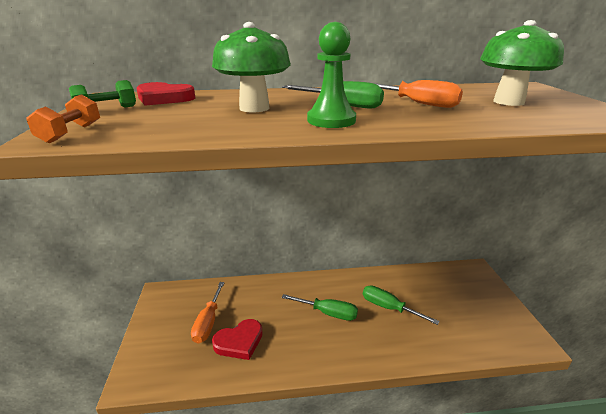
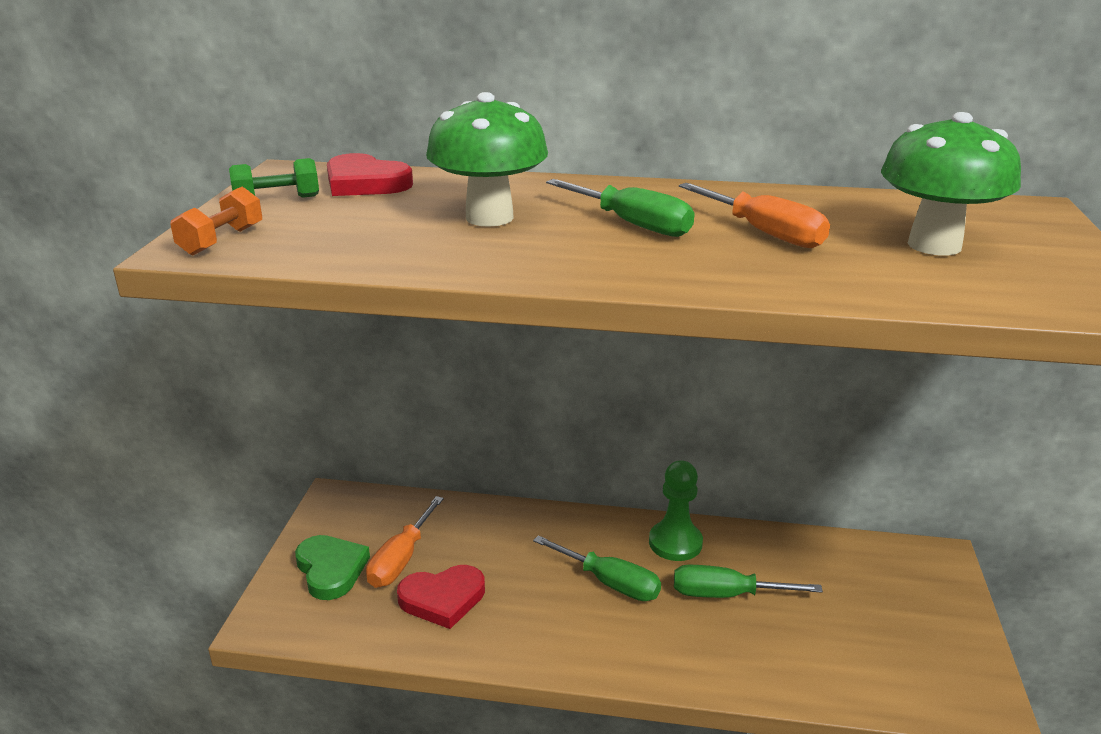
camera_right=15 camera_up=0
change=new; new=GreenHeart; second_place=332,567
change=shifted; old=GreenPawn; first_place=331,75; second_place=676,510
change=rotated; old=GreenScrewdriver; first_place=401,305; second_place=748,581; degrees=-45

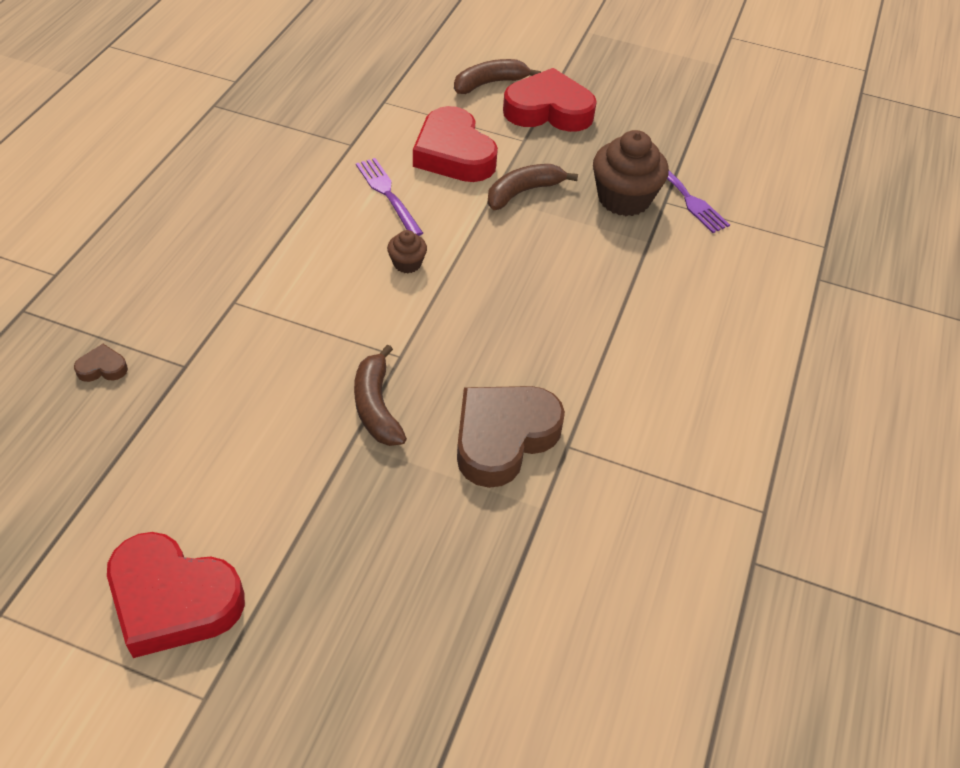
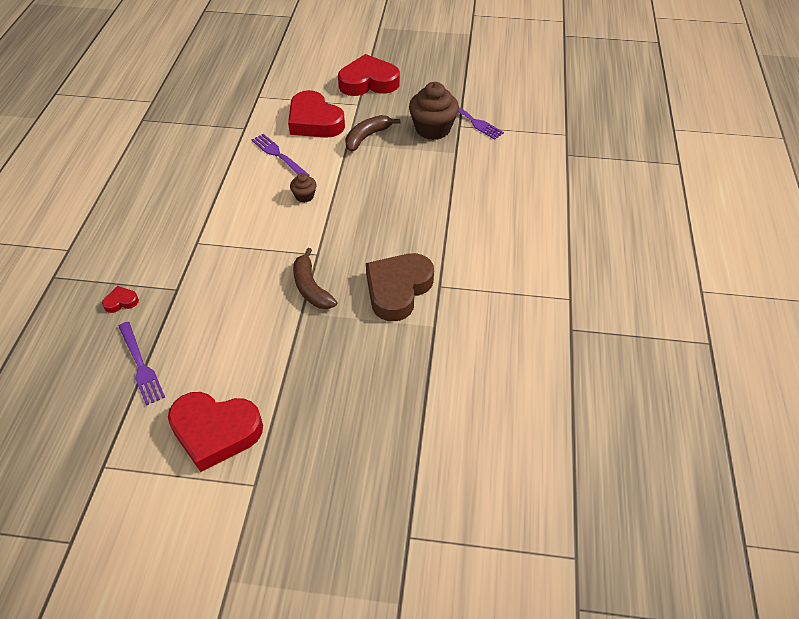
camera_right=-10 camera_up=0
change=gone; old=BrownBanana; first_place=497,76
change=new; new=PurpleFork; second_place=141,364
change=repainted; old=BrownHeart; new=RedHeart; first_place=101,363; second_place=120,299

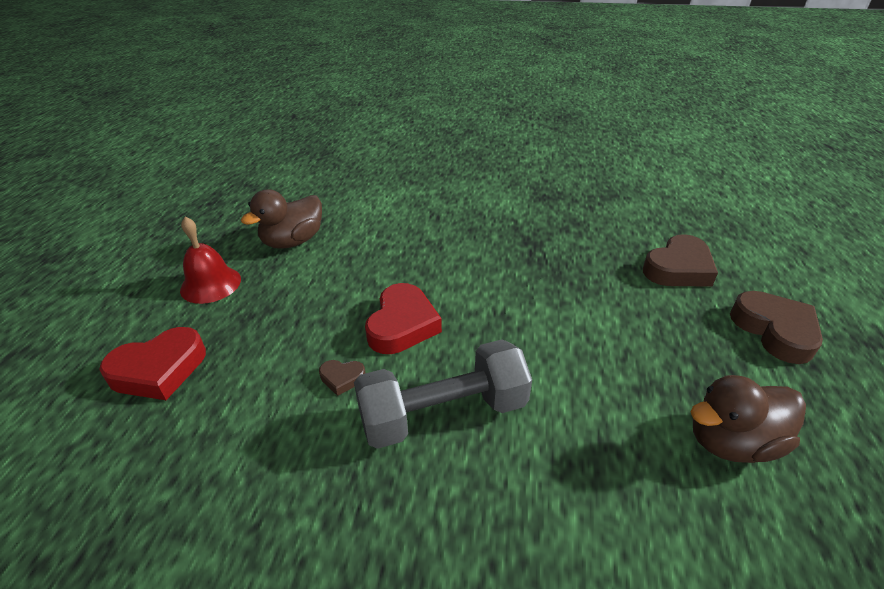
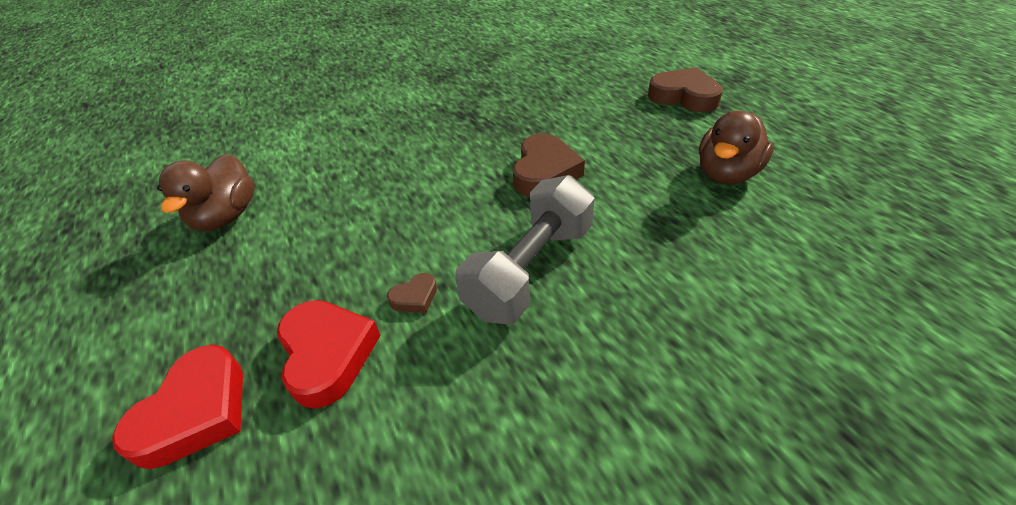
camera_right=-35 camera_up=5
change=gone; old=RedBell; first_place=210,260
change=shifted; old=RedHeart; first_place=403,318; second_place=329,354
change=shifted; old=BrownHeart; first_place=680,260; second_place=549,165

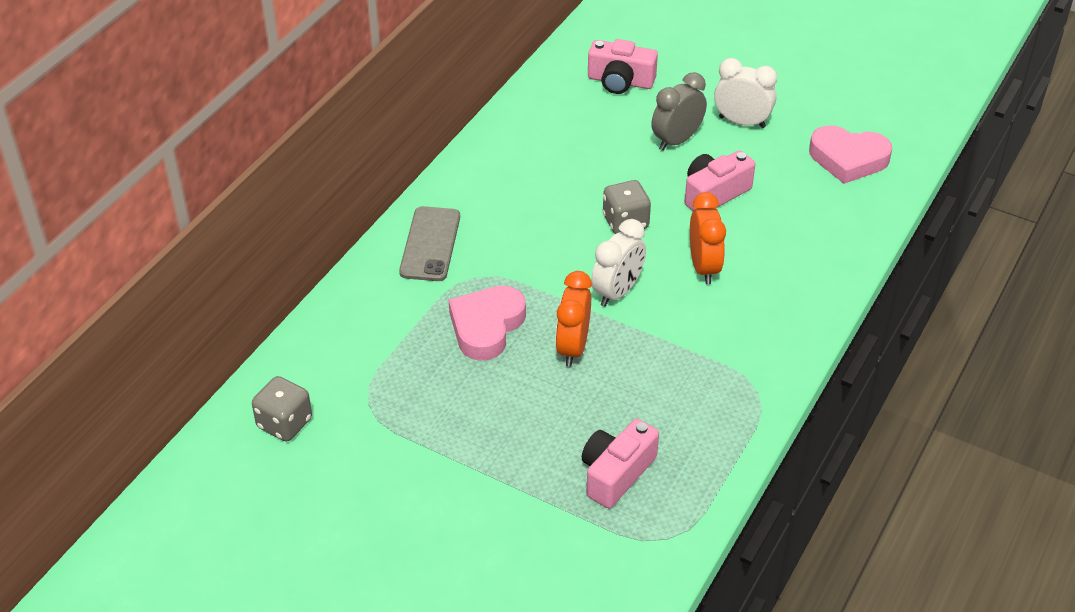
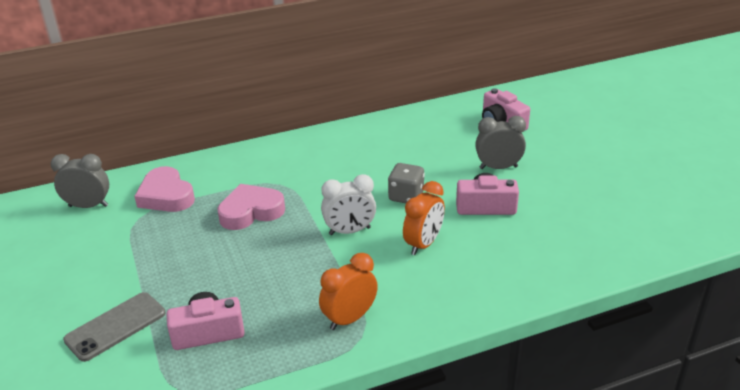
camera_right=40 camera_up=-10
change=gone; old=WhiteClock; first_place=745,93
change=shifted; old=GreyPhone; first_place=429,243; second_place=114,327
change=shifted; old=OrangeClock; first_place=573,318; second_place=348,291
change=shifted; old=PinkHeart; first_place=850,154; second_place=164,189
change=swapped; old=GreyDice; new=GreyClock; first_place=282,409; second_place=80,181

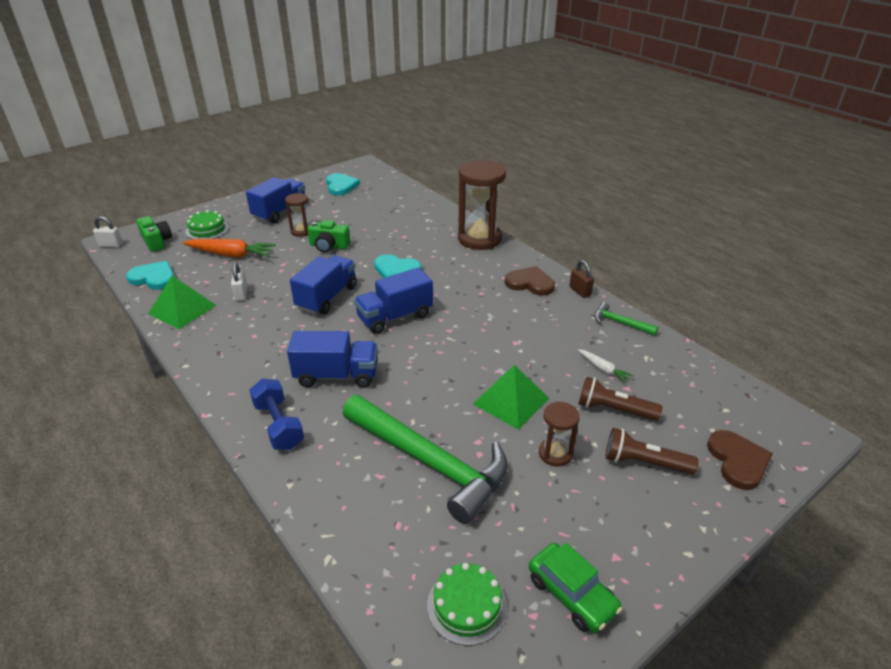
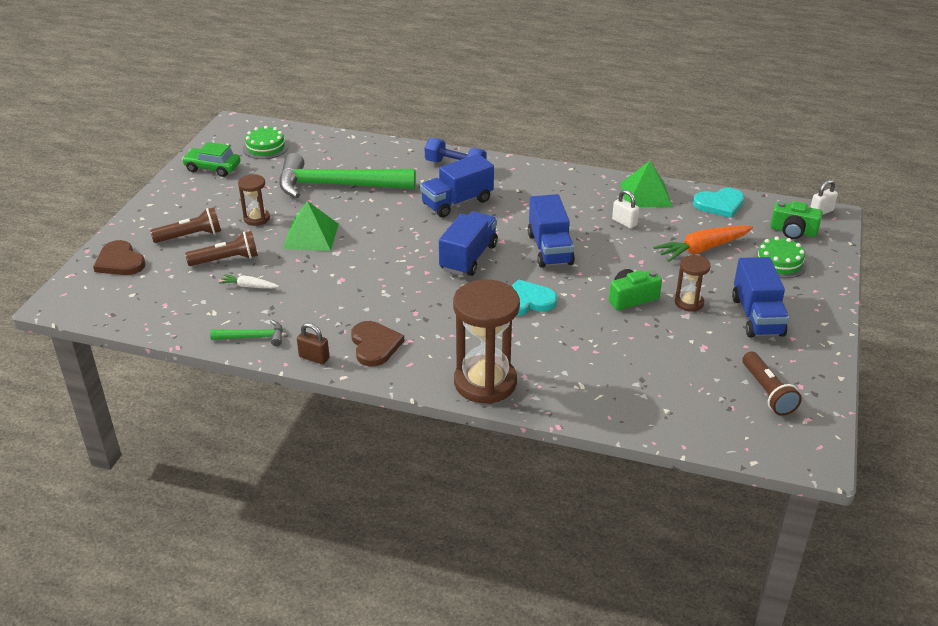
camera_right=145 camera_up=0
change=swapped; old=TurquoiseHeart; new=BrownFlashlight; first_place=343,184; second_place=772,383
change=rotated; old=BrownHeart; first_place=529,281; second_place=377,344; degrees=-90

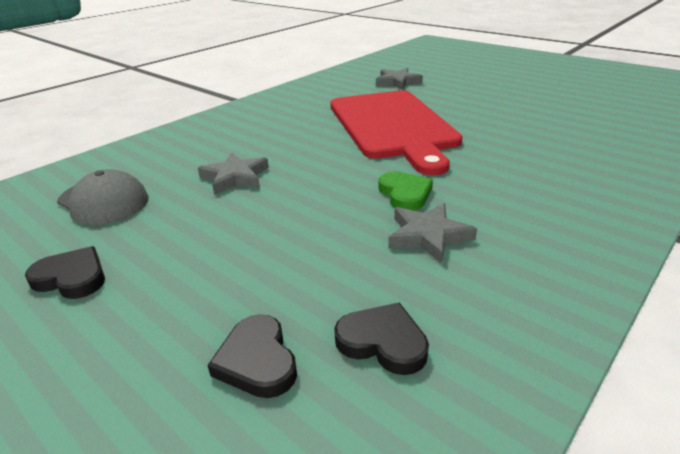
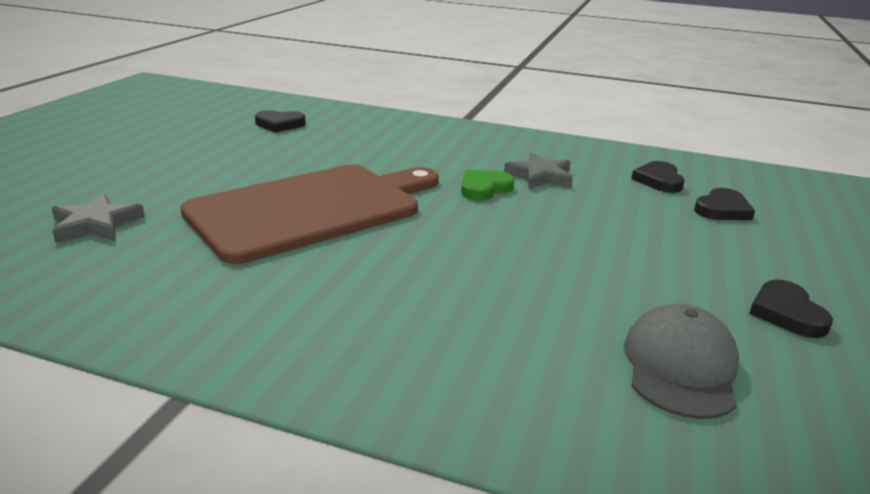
camera_right=-115 camera_up=-5
change=gone; old=GreyStar; first_place=233,173
change=new; new=BlackHeart; second_place=280,121
change=repainted; old=RedCuttingBoard; new=BrownCuttingBoard; first_place=396,133; second_place=309,214

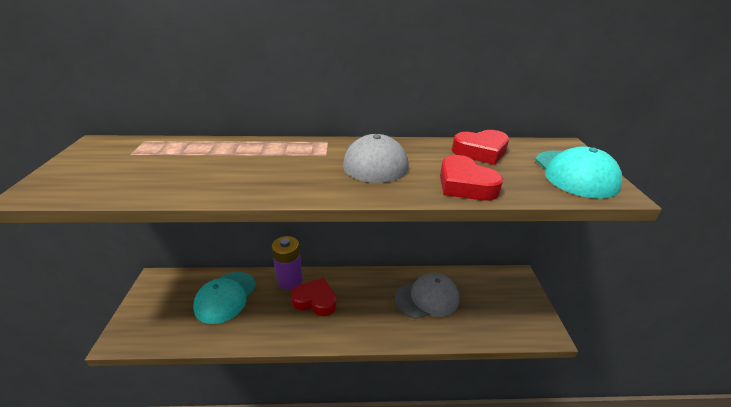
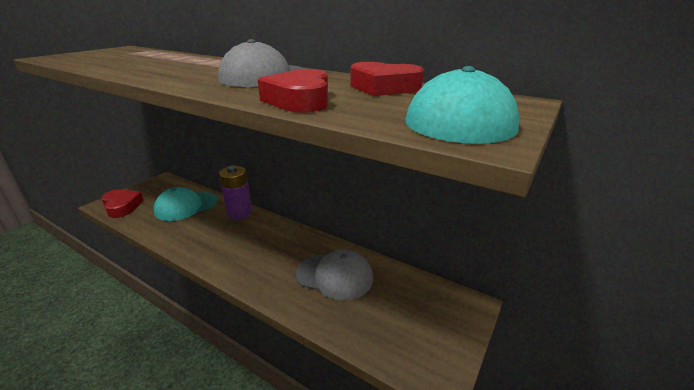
camera_right=35 camera_up=-5
change=shifted; old=RedHeart; first_place=314,297; second_place=122,203

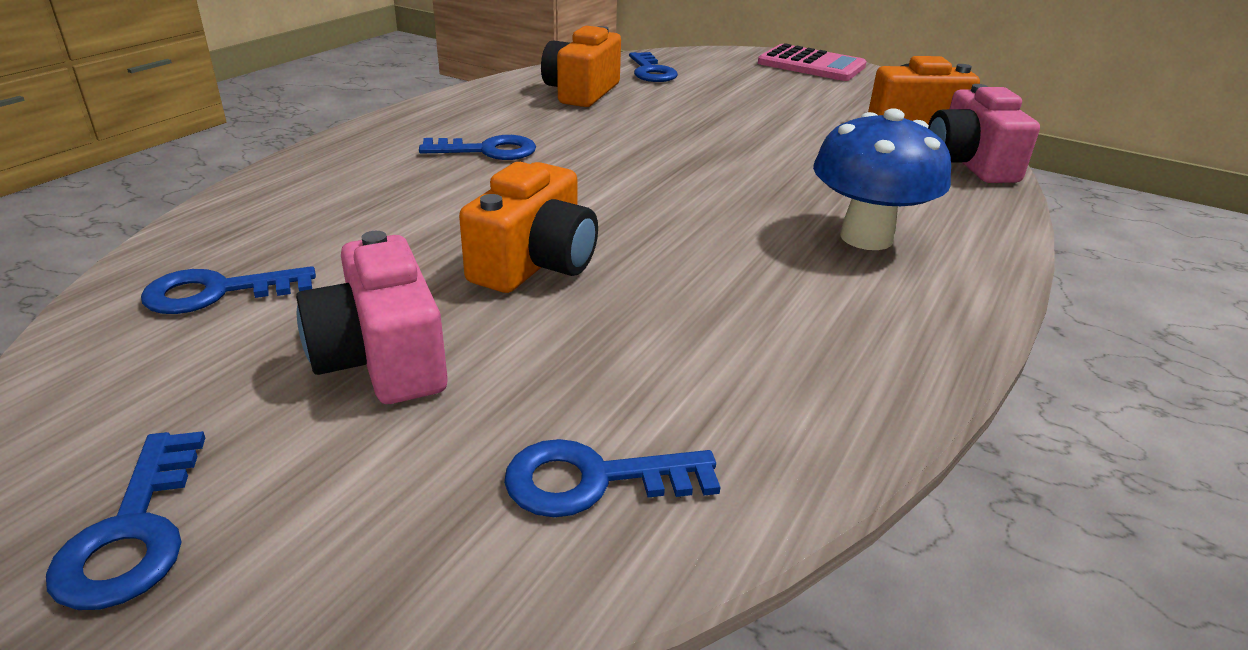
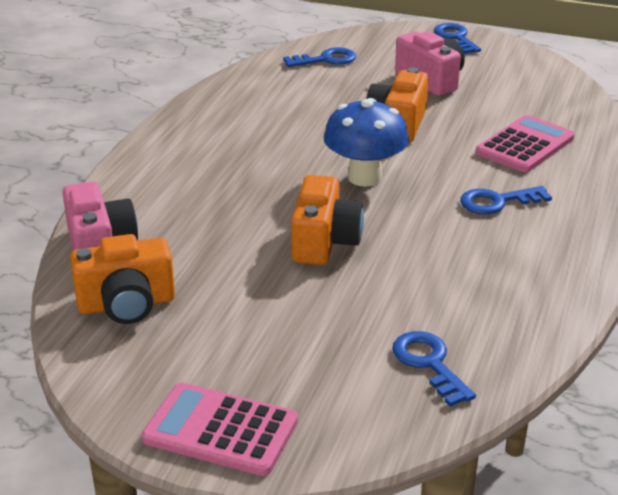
camera_right=170 camera_up=0
change=gone; old=BlueKey; first_place=228,290
change=new; new=PinkCalculator; second_place=525,143
change=shifted; old=OrangeCamera; first_place=581,66; second_place=327,220
change=shifted; old=BlueMushroom; first_place=882,179; second_place=366,142

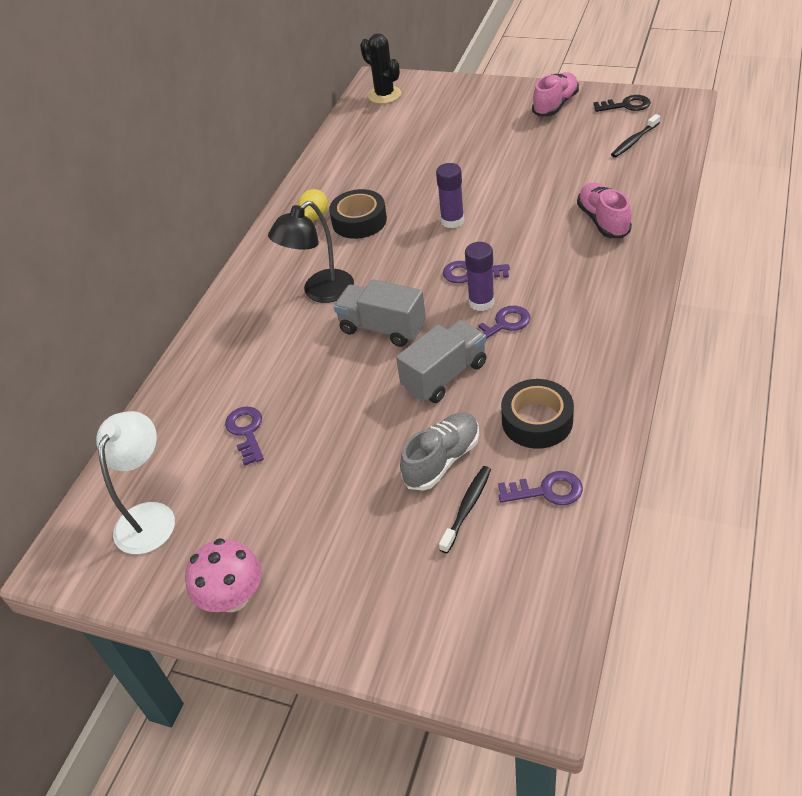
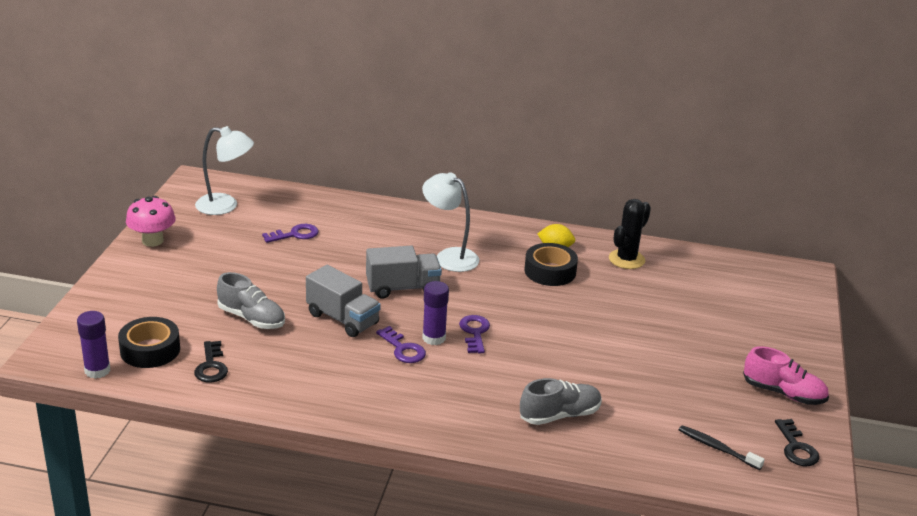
camera_right=75 camera_up=-15
change=gone; old=BlackToothbrush; first_place=465,509
change=shifted; old=BlackCactus; first_place=380,68; second_place=630,234
change=shifted; old=PurpleGlueStick; first_place=450,195; second_place=93,345
change=shifted; old=BlackTape; first_place=537,414; second_place=149,342
change=repainted; old=BlackLamp; new=WhiteLamp; first_place=311,252; second_place=450,222
change=repainted; old=PurpleKey; new=BlackKey; first_place=540,488; second_place=211,361
change=repainted; old=PinkShoe; new=GreyShoe; first_place=604,210; second_place=561,401
change=rotated; old=GreyTruck; first_place=380,313; second_place=404,272; degrees=60

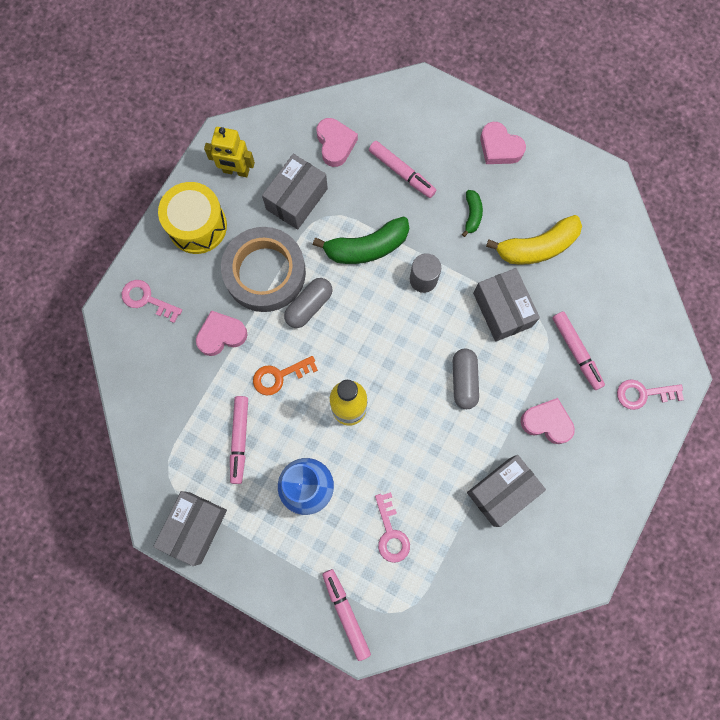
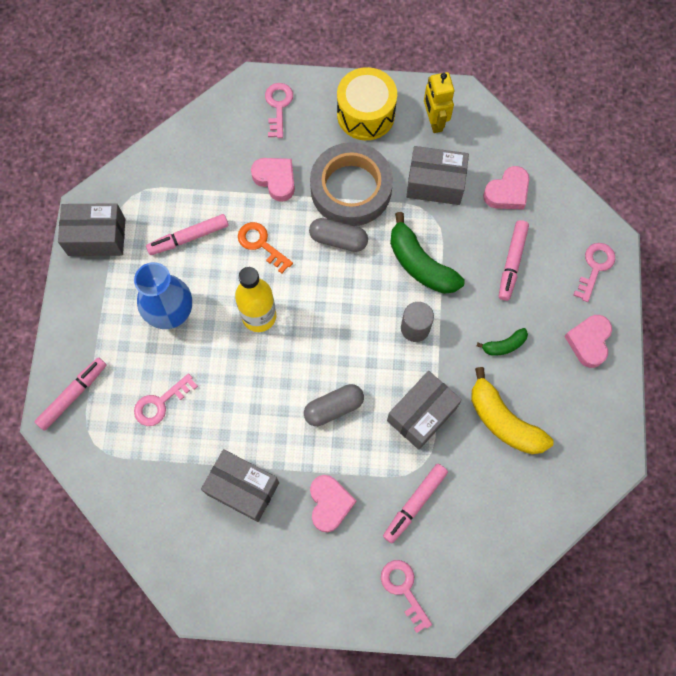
camera_right=65 camera_up=-5
change=new; new=PinkKey; second_place=594,272

